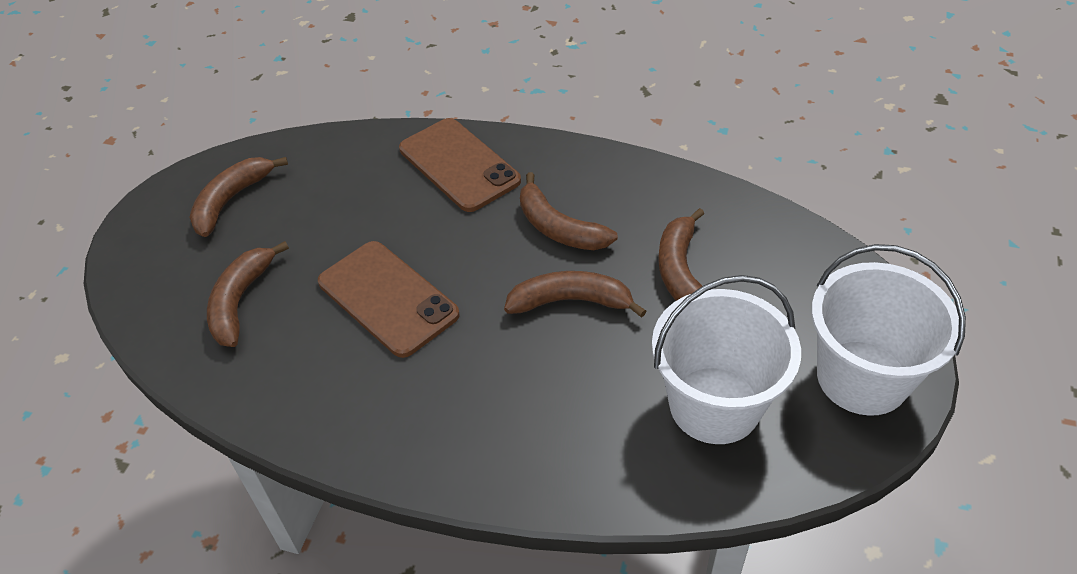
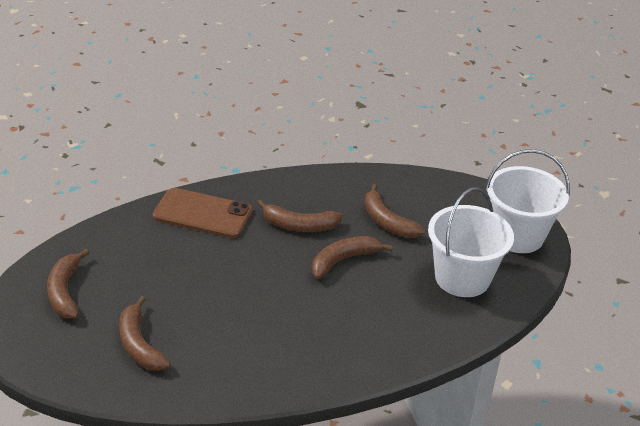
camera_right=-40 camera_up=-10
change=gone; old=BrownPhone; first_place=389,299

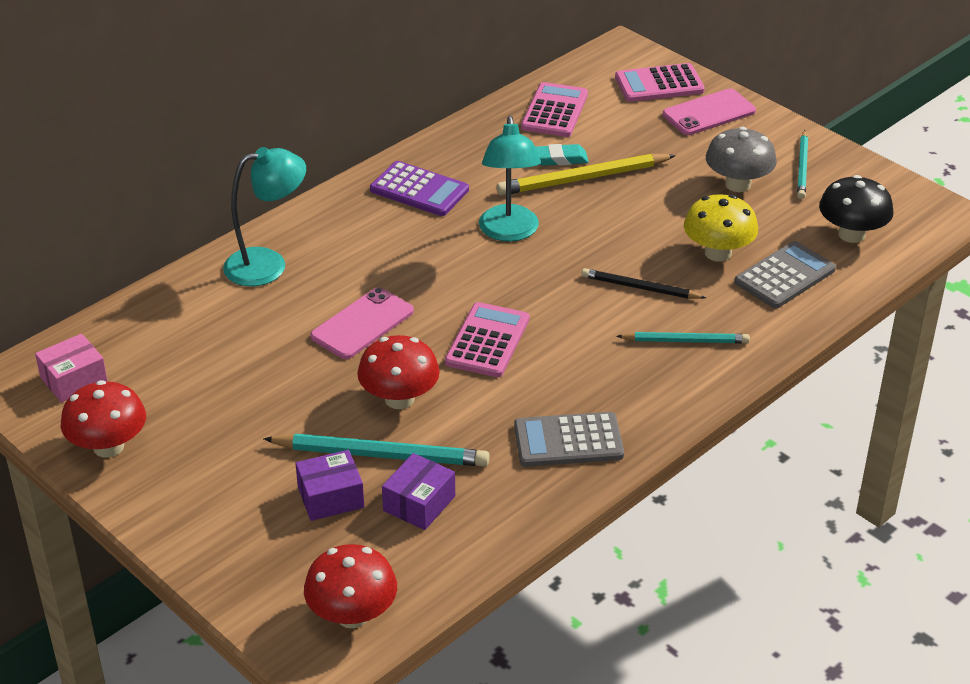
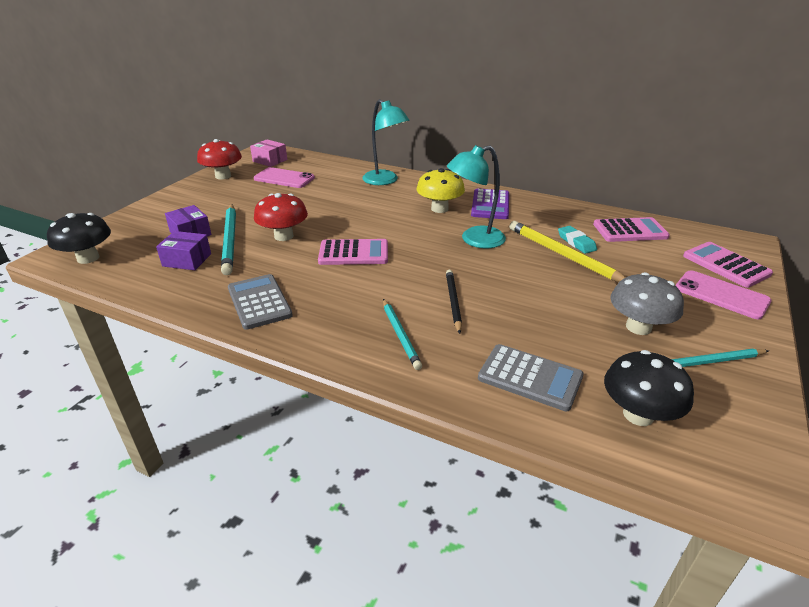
camera_right=70 camera_up=-5
change=shifted; old=PinkPhone; first_place=362,323; second_place=284,177
change=shifted; old=YellowMushroom; first_place=721,228; second_place=440,190
change=repainted; old=RedMushroom; new=BlackMushroom; first_place=350,586; second_place=79,238

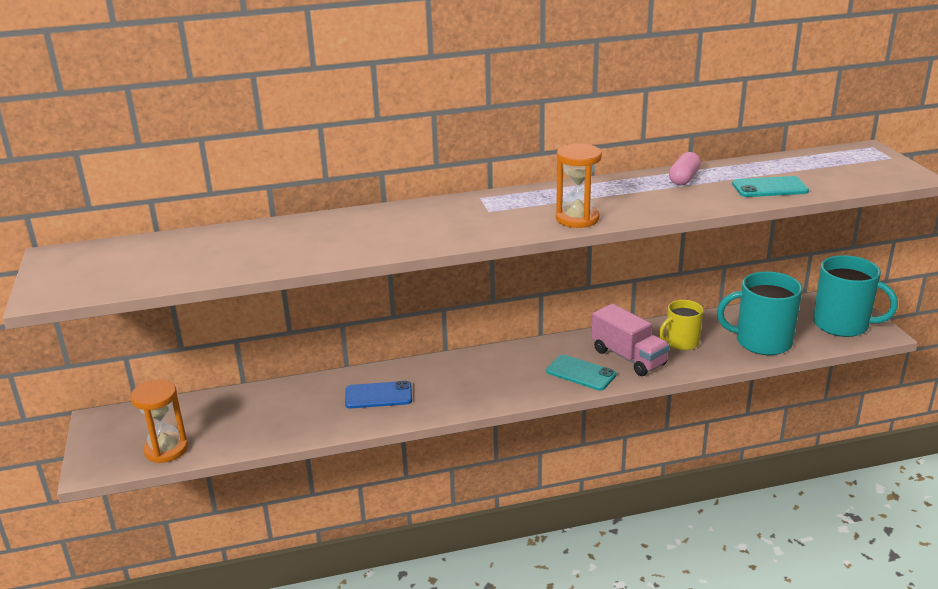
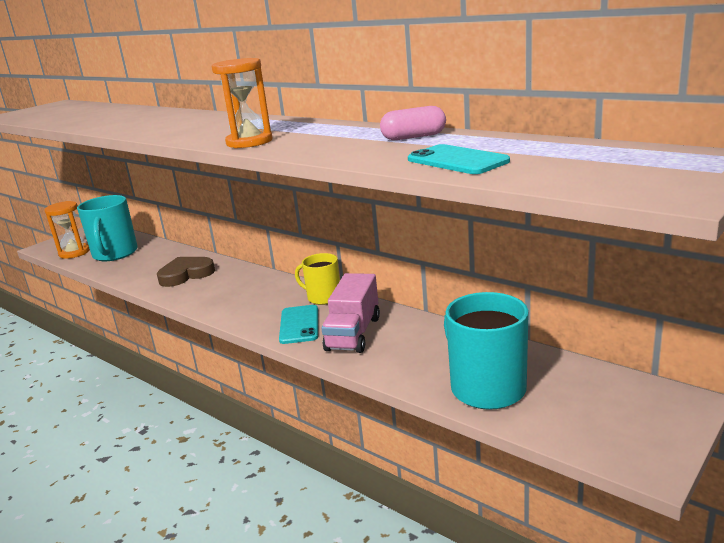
camera_right=55 camera_up=-5
change=shifted; old=YellowMug; first_place=681,325; second_place=317,279
change=shifted; old=TurquoiseMug; first_place=855,296; second_place=107,228
change=swapped; old=BluePhone; new=BrownHeart; first_place=378,395; second_place=186,272

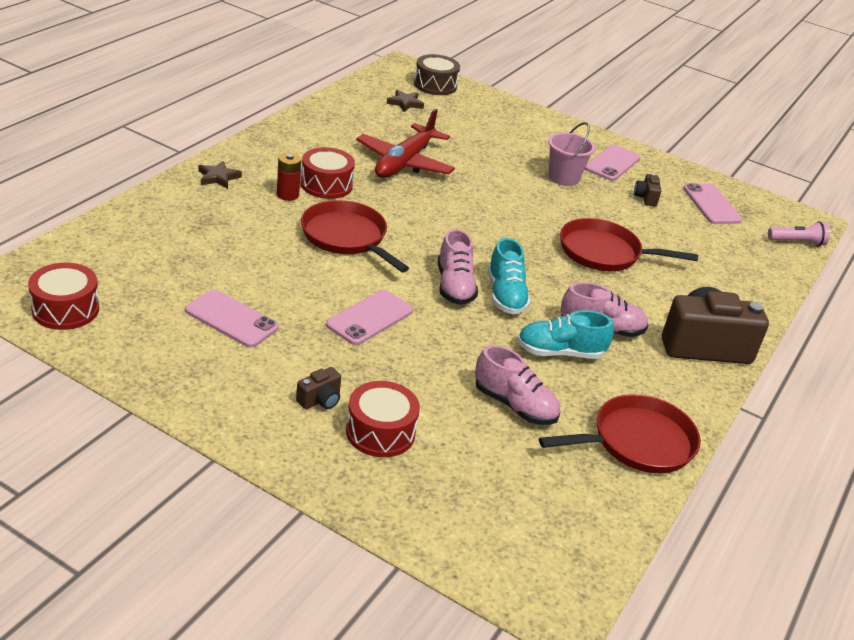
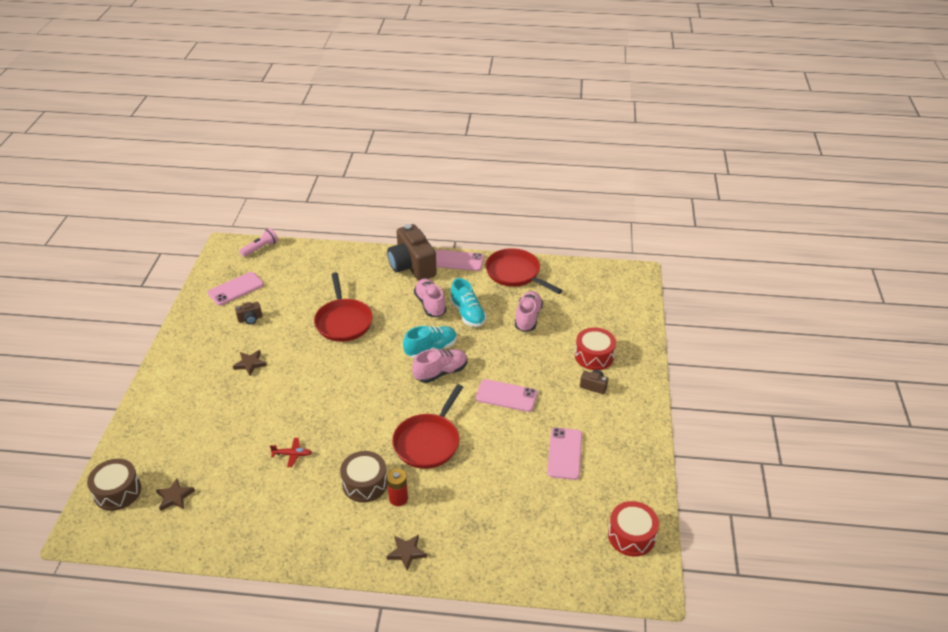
camera_right=-110 camera_up=5
change=shifted; old=PinkPhone; first_place=613,163; second_place=459,260
change=swapped; old=PinkBucket; new=BrownStar; first_place=571,154; second_place=250,363
change=repainted; old=RedDrum; new=BrownDrum; first_place=328,173; second_place=363,477
change=rotated; old=PinkFlashlight; first_place=799,233; second_place=259,242; degrees=75
change=scaled; old=RedPlane; first_place=405,143; second_place=291,452; factor=0.4

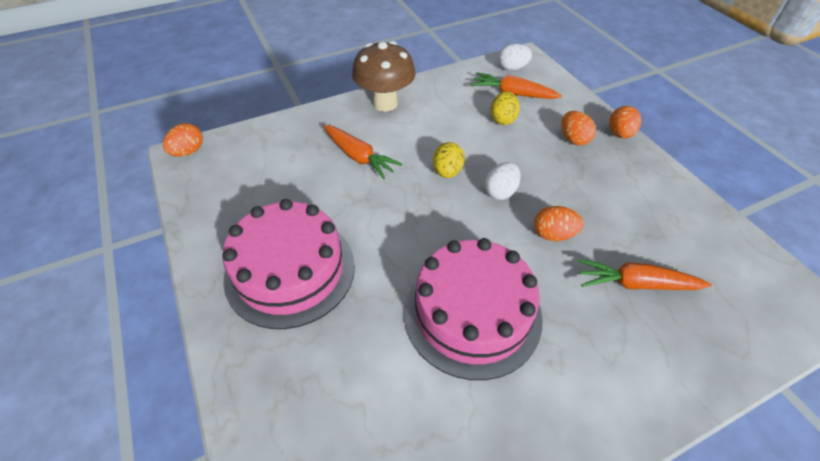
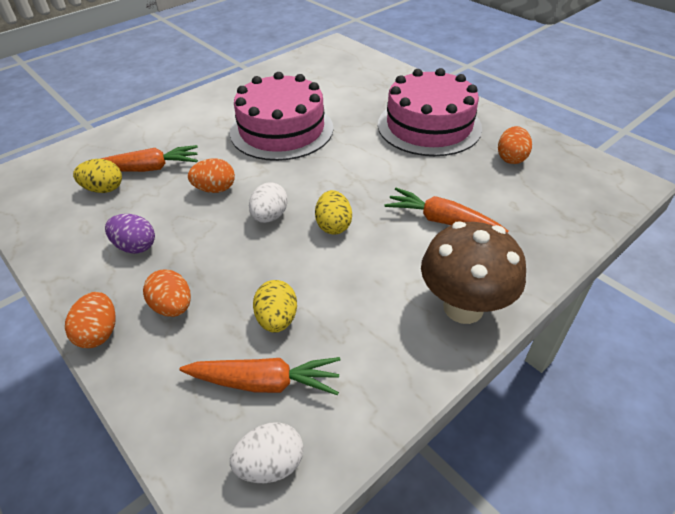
camera_right=165 camera_up=-5
change=new; new=YellowEgg; second_place=97,176
change=new; new=PurpleEgg; second_place=130,234
change=shifted; old=OrangeEgg; first_place=183,140; second_place=515,145

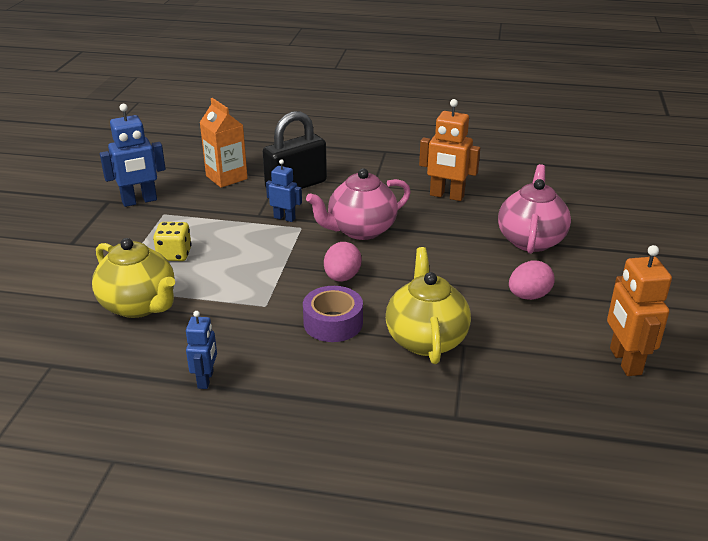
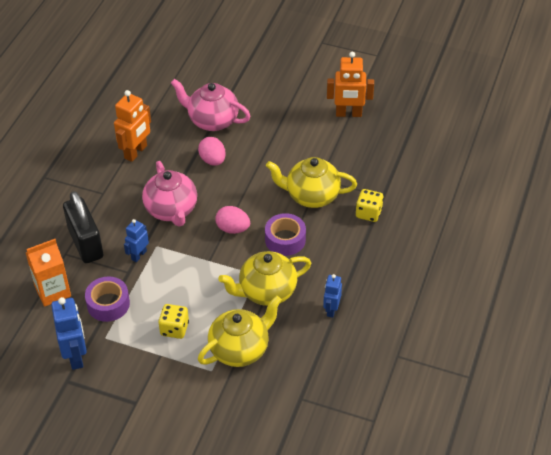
camera_right=-80 camera_up=15
change=new; new=PurpleTape; second_place=107,299
change=new; new=YellowTeapot; second_place=264,278
change=new; new=YellowDice; second_place=370,205
change=shifted; old=PinkEgg; first_place=532,280; second_place=212,151
change=rotated; old=BlueRobot; first_place=201,350; second_place=332,296; degrees=-90

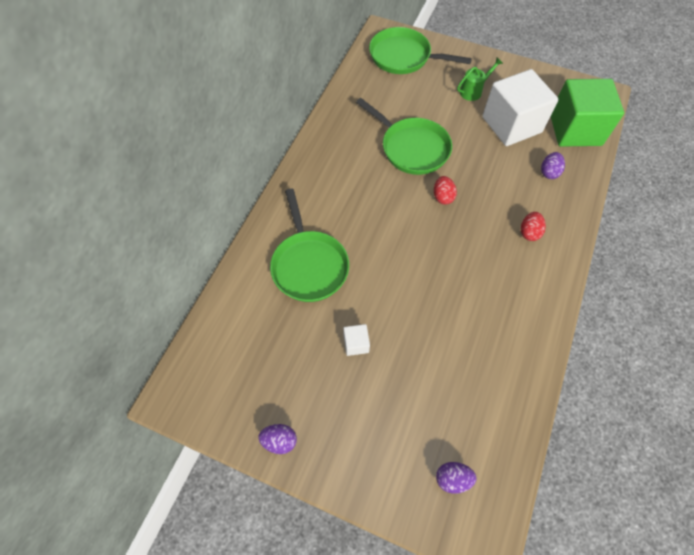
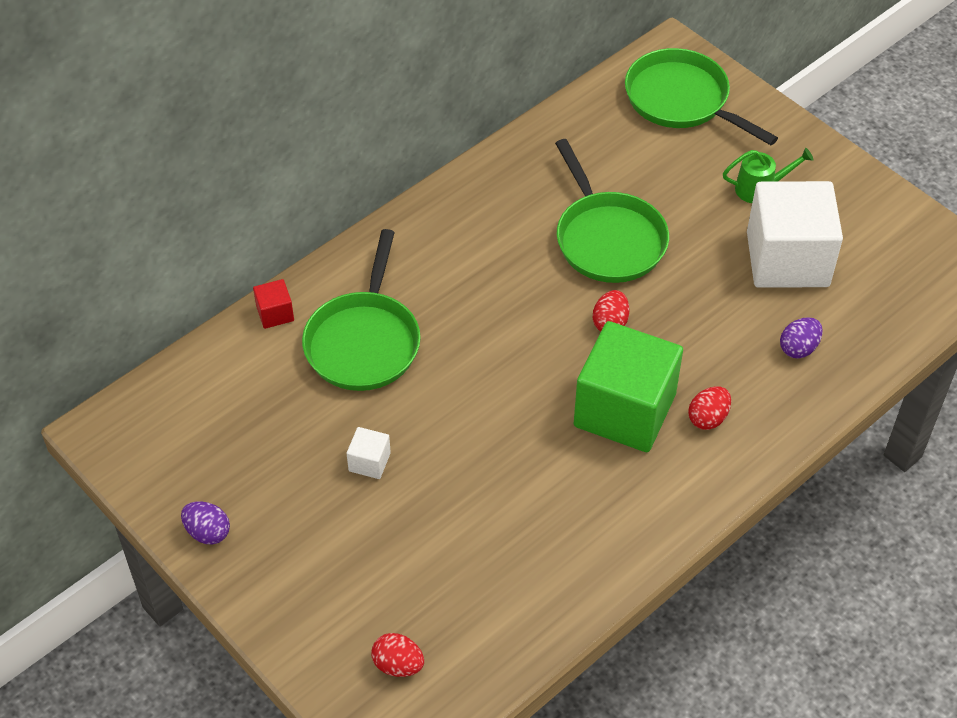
camera_right=25 camera_up=-10
change=new; new=RedCube; second_place=273,304
change=shifted; old=GreenCube; first_place=587,113; second_place=628,386
change=repainted; old=PurpleEgg; new=RedEgg; first_place=456,478; second_place=397,655

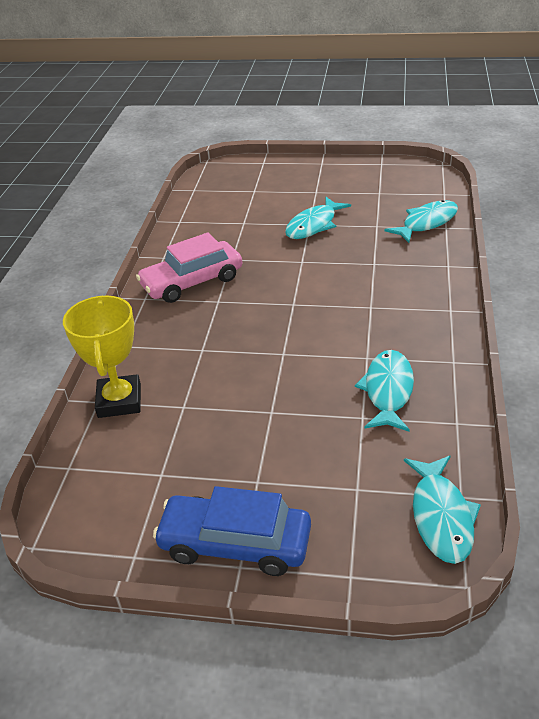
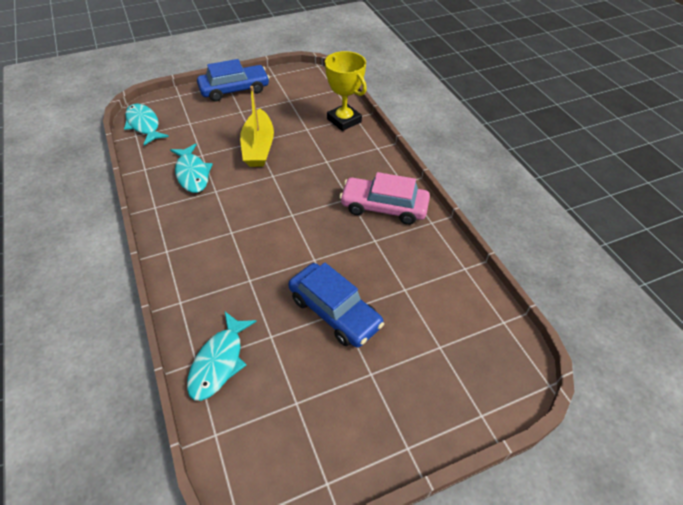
camera_right=145 camera_up=10
change=new; new=YellowBoat; second_place=257,126
change=swapped; old=TurquoiseFish; new=BlueCar; first_place=318,218; second_place=336,305
change=rotated; old=PinkCar; first_place=189,267; second_place=385,198; degrees=-105

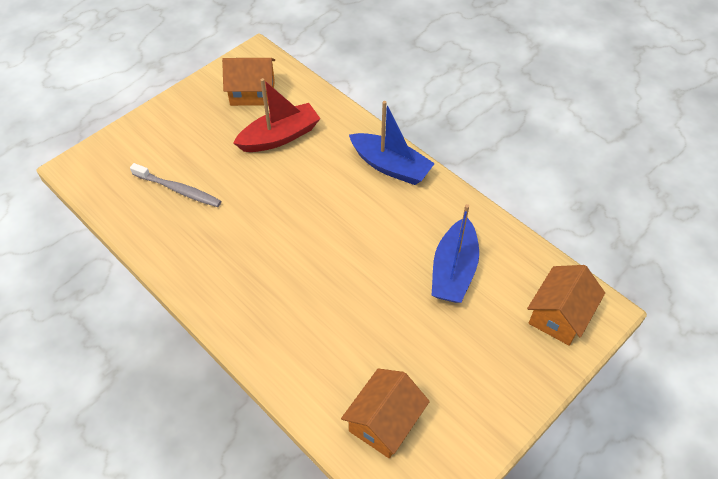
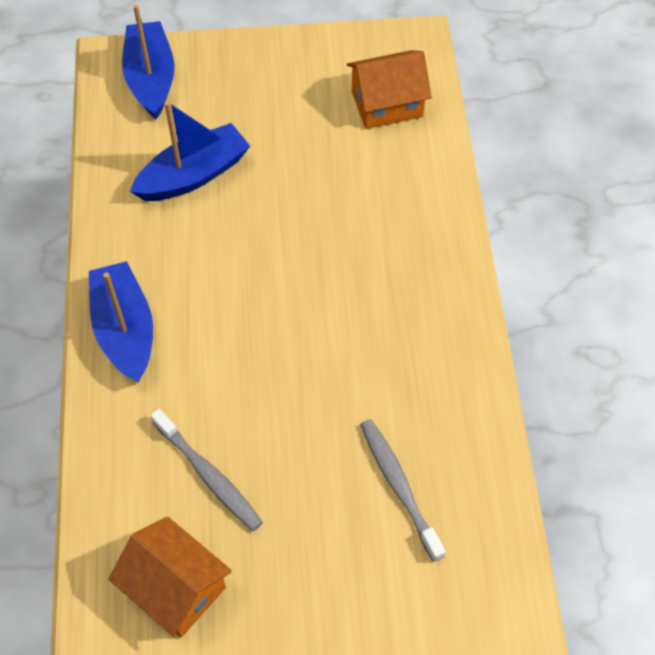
camera_right=-140 camera_up=5
change=swapped; old=RedBoat; new=GreyToothbrush; first_place=277,115; second_place=207,470
change=swapped; old=OrangeHouse; new=BlueBoat; first_place=566,305; second_place=148,61

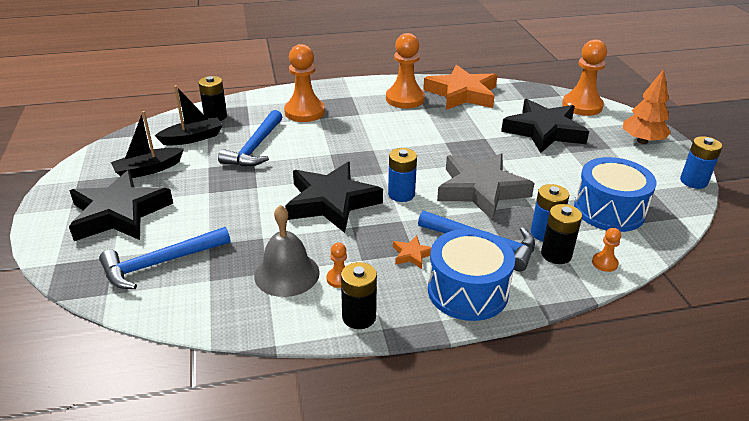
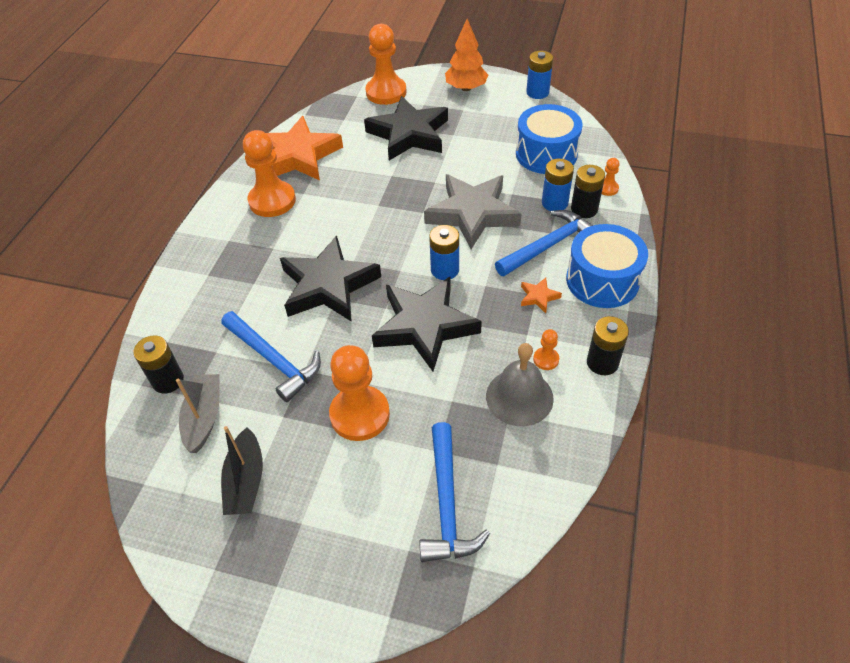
camera_right=-60 camera_up=15
change=shifted; old=BlackStar; first_place=121,205; second_place=330,279
change=shifted; old=OrangePawn; first_place=304,83; second_place=359,393
change=repainted; old=BlackBoat; new=GreyBoat; first_place=188,115; second_place=198,413

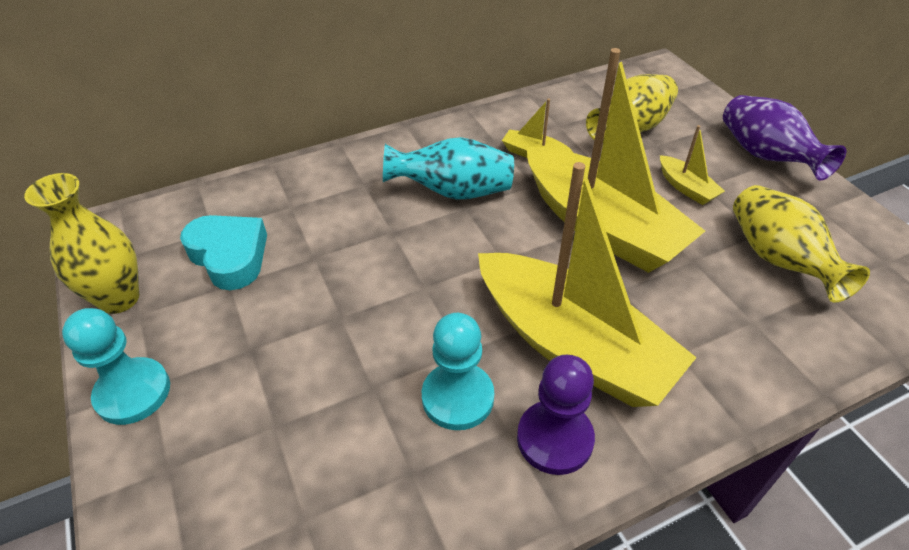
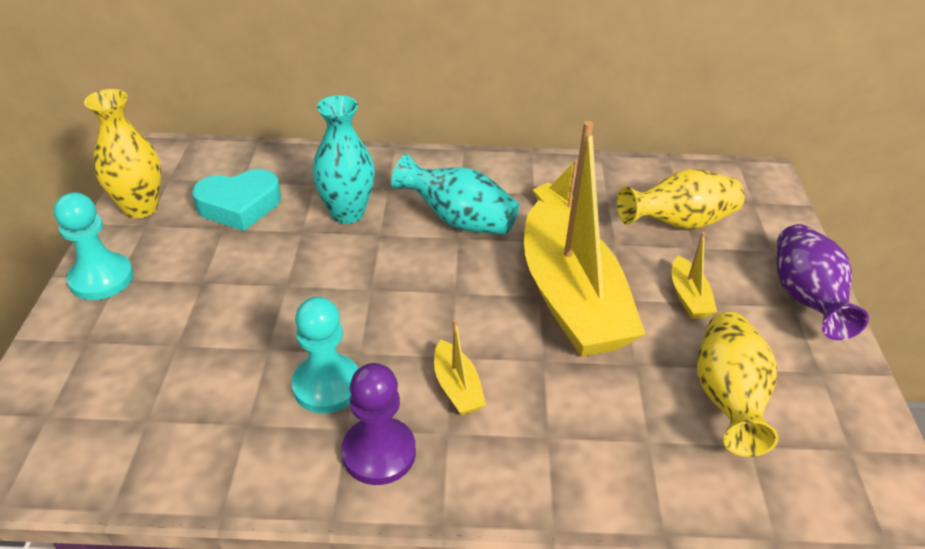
camera_right=25 camera_up=-5
change=new; new=TurquoiseVase; second_place=343,159
change=rotated; old=TurquoiseHeart; first_place=223,252; second_place=236,200; degrees=90
change=scaled; old=YellowBoat; first_place=587,284; second_place=460,367; factor=0.4

